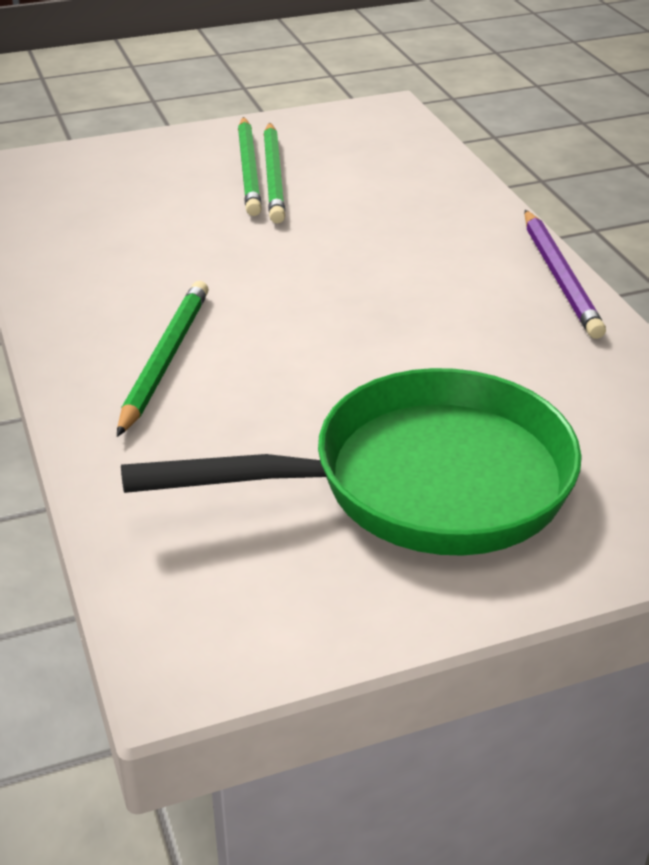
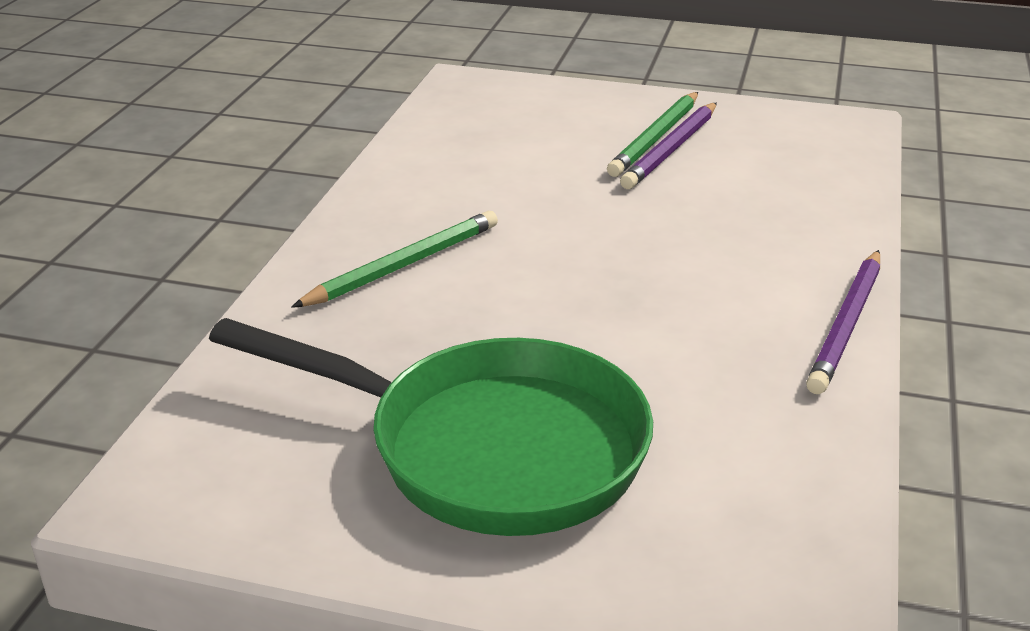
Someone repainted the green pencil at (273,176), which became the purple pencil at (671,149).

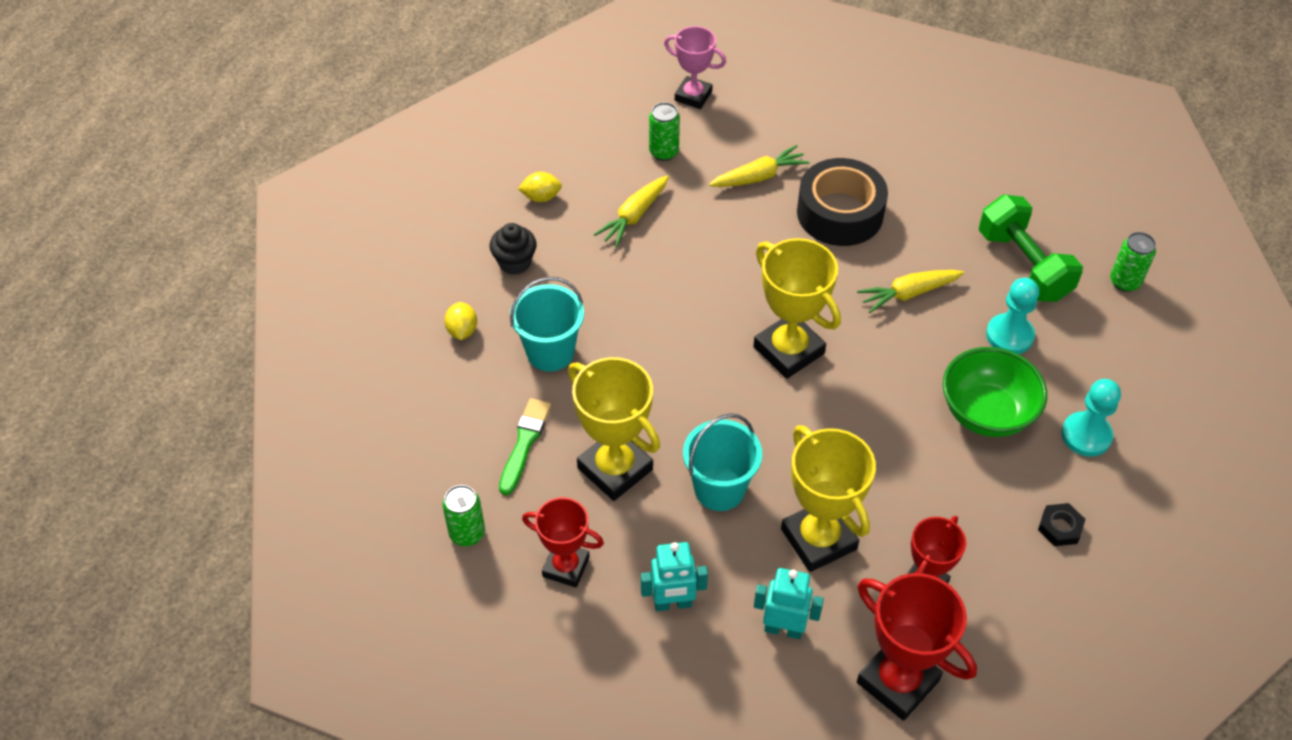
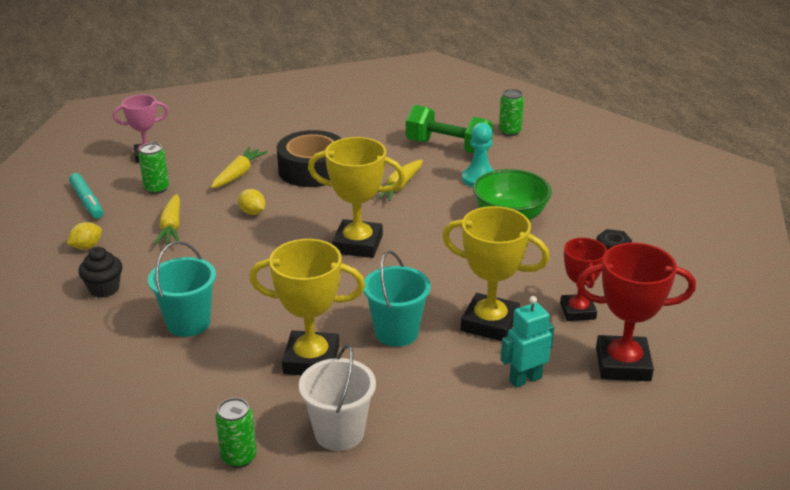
Someone carried the yellow lemon from (462,330) to (252,212). Someone took away the turquoise pawn at (1086,435). Someone took away the green brush at (524,443). Someone swapped the red trophy at (566,567) for the white bucket at (339,433). Someone took away the turquoise robot at (672,604). Someone put down the turquoise marker at (87,201).

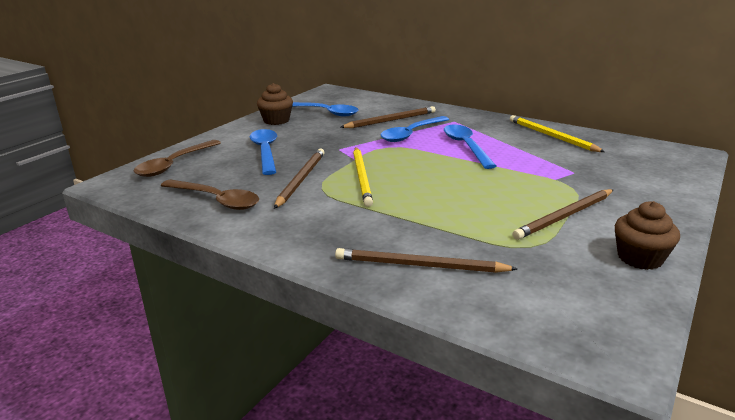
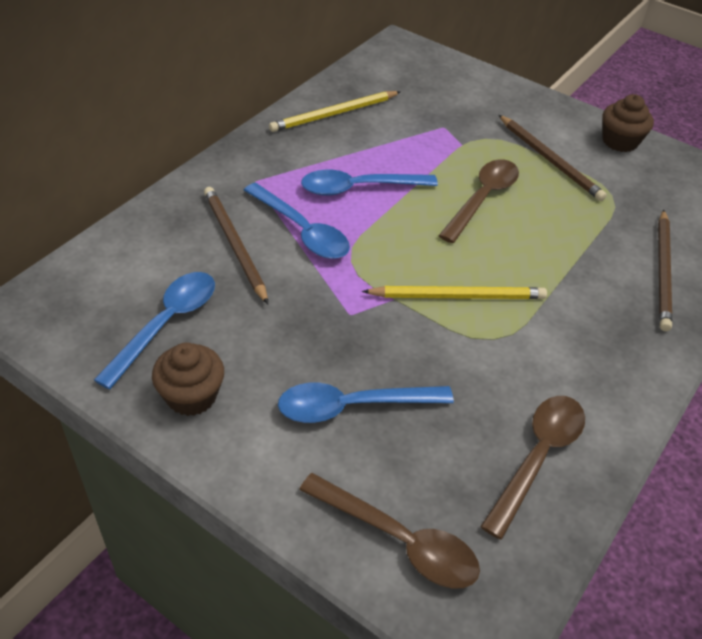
Someone took away the brown pencil at (301,179). Someone put down the brown spoon at (482,198).

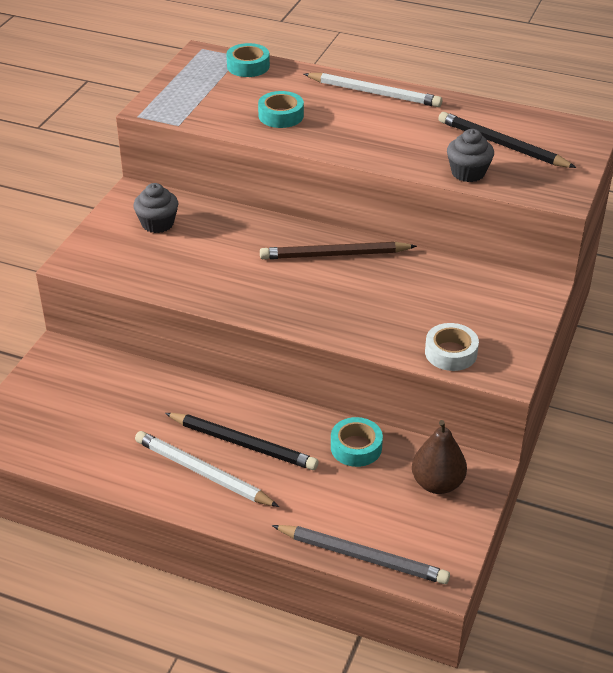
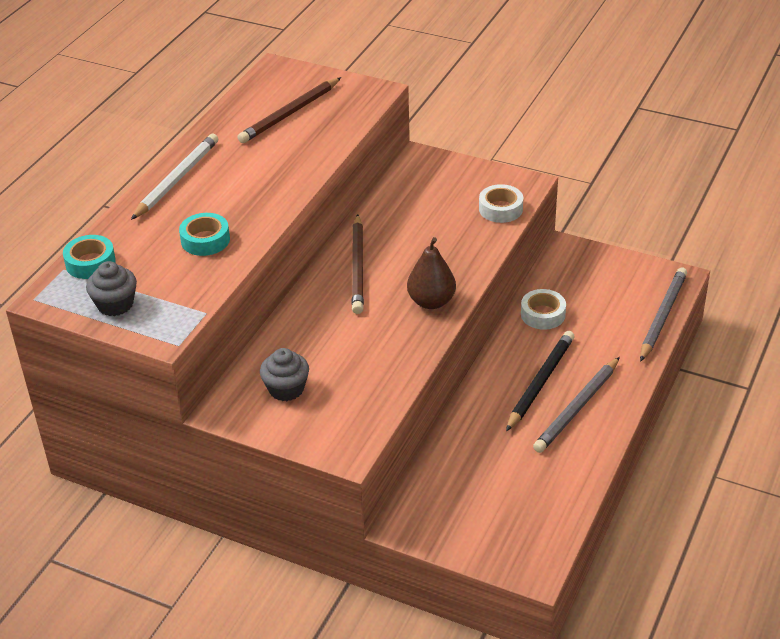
Someone repainted the black pencil at (502,145), which became the brown pencil at (290,113). Someone carried the grey cupcake from (468,173) to (115,304). Someone repainted the turquoise tape at (356,447), which became the white tape at (543,314). Someone carried the brown pear from (437,483) to (431,302). Someone repainted the white pencil at (203,473), which became the grey pencil at (577,408).

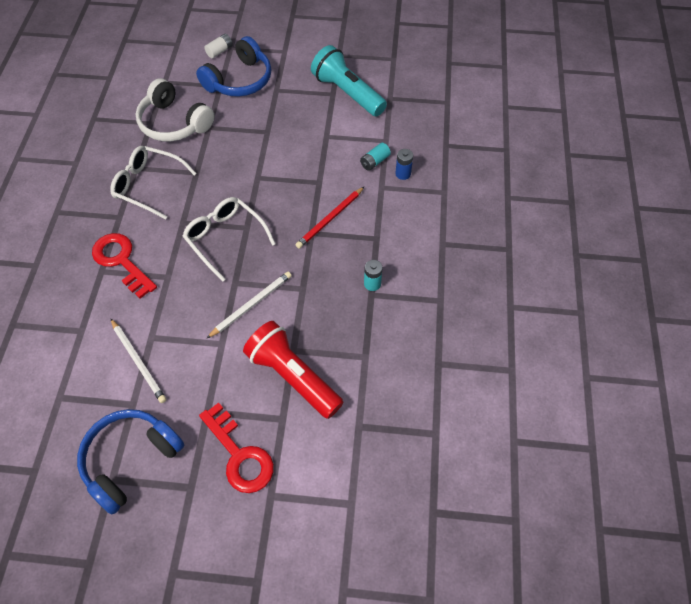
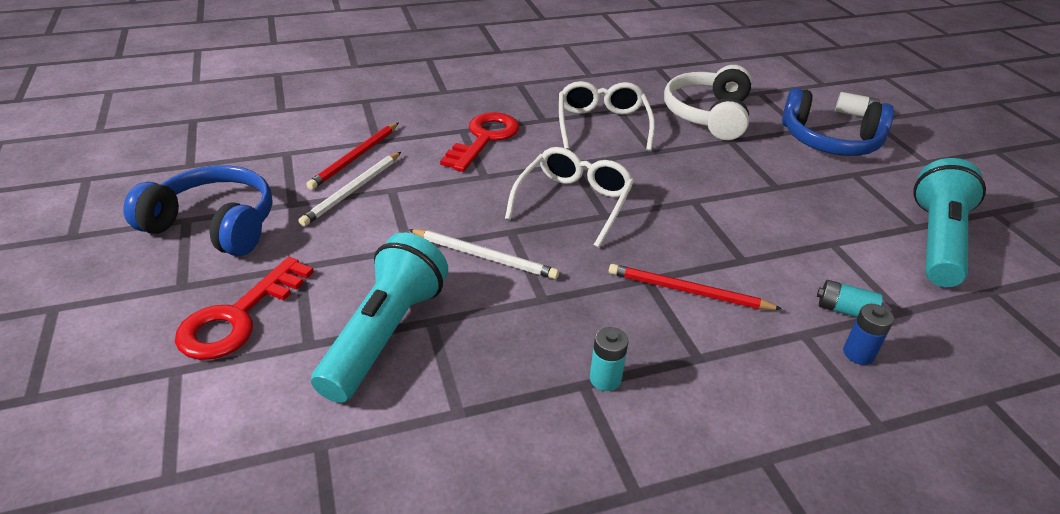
Someone repainted the red flashlight at (293,376), which became the turquoise flashlight at (384,334). Someone put down the red pencil at (355,158).

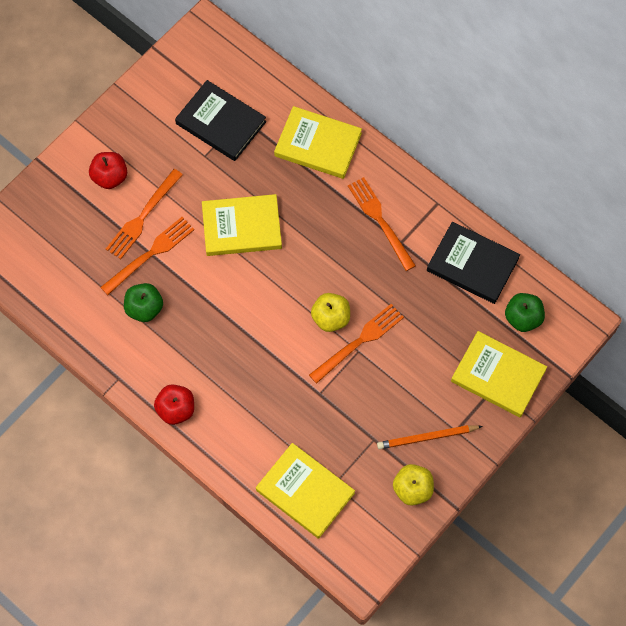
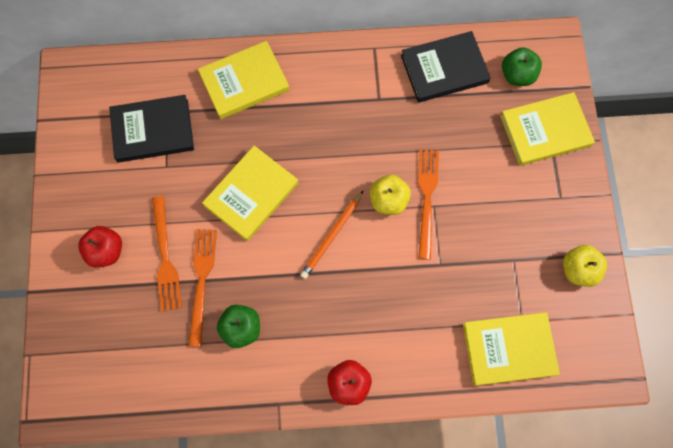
Someone took away the orange fork at (380,221). Someone carried the orange pencil from (427,438) to (332,236).

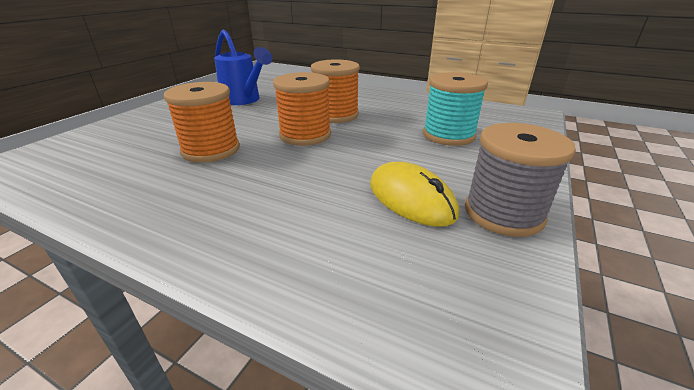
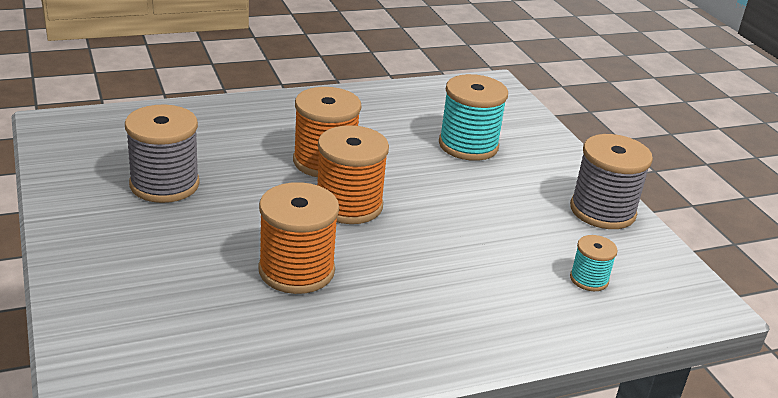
Someone swapped the blue watering can at (244,100) for the grey spool at (164,184). Someone took away the yellow mouse at (411,198). Someone put down the turquoise spool at (589,279).

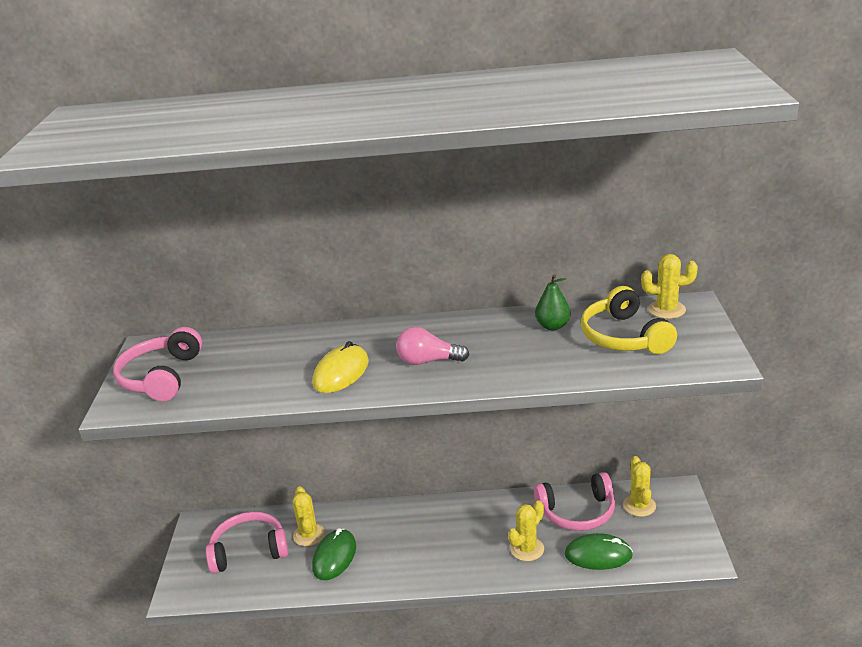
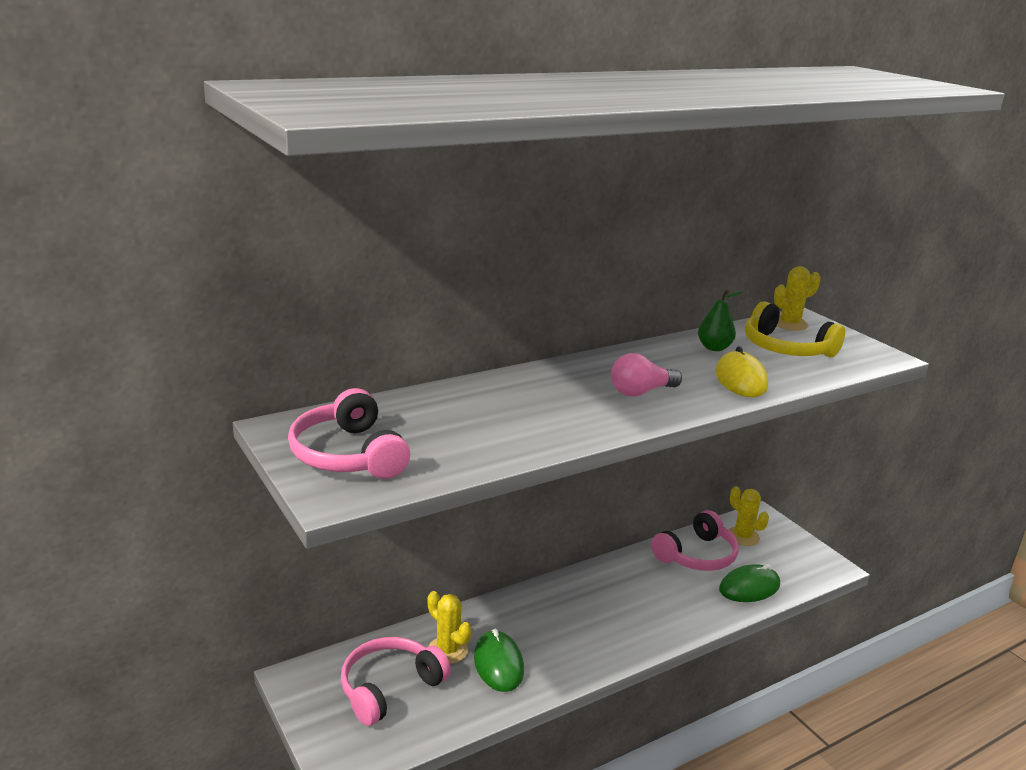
Someone carried the yellow mouse from (341,372) to (740,379). Someone took away the yellow cactus at (527,549).

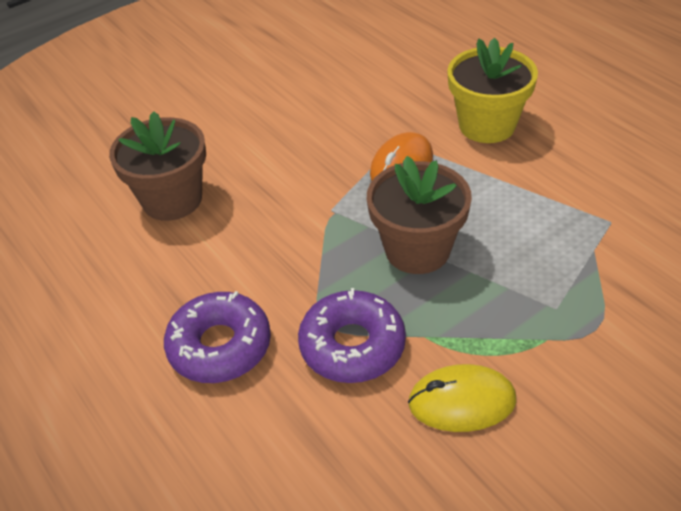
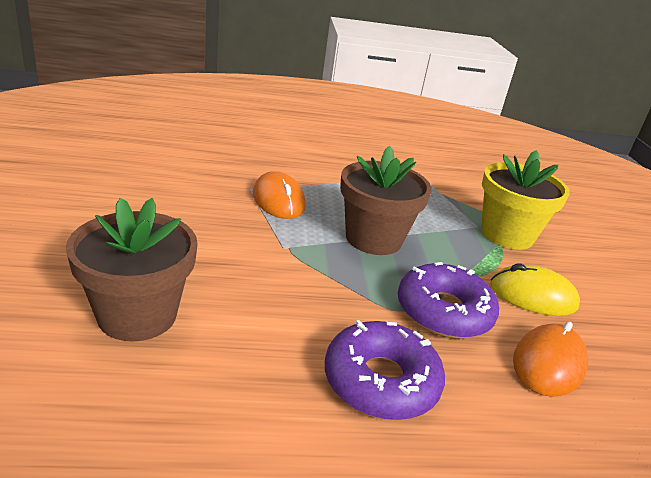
Someone carried the yellow flower pot from (487,125) to (506,234). Someone rotated the yellow mouse at (462,401) by 75 degrees clockwise. Someone put down the orange mouse at (548,364).

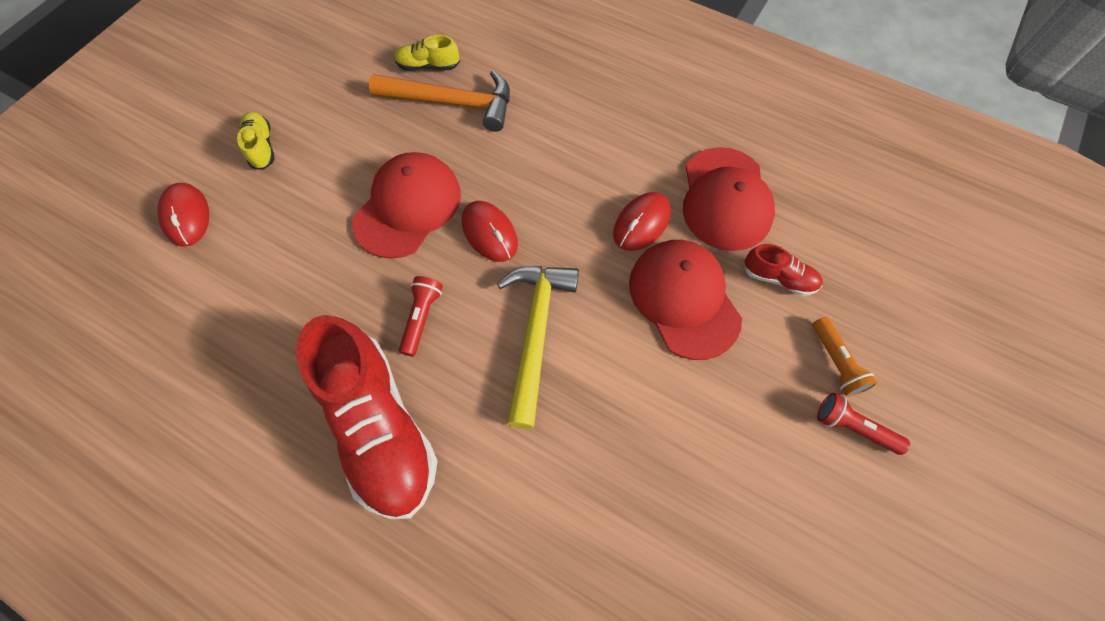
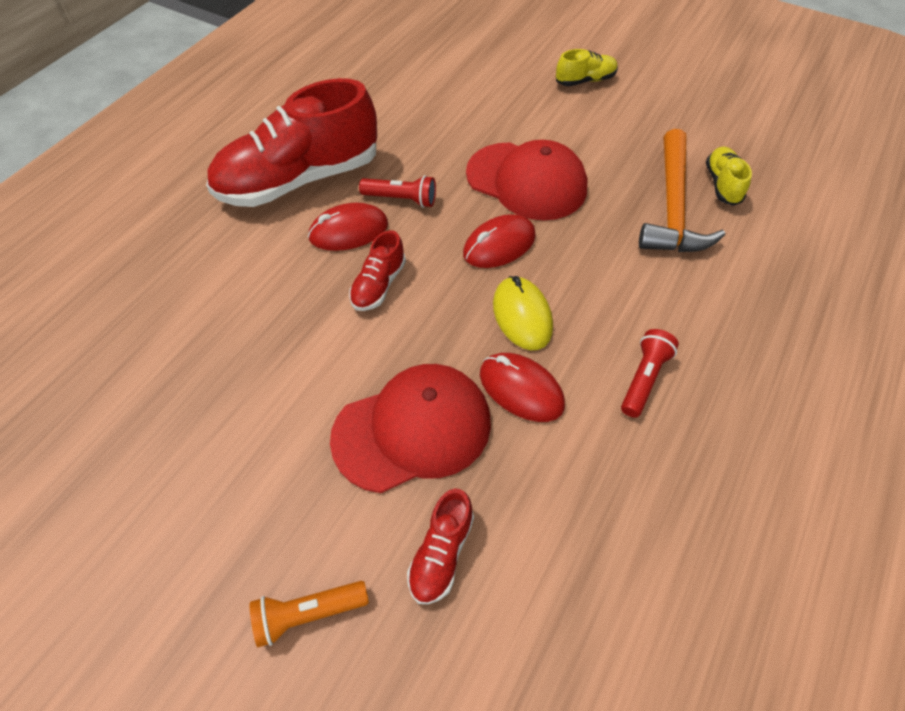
Someone took away the red cap at (725,199). Someone carried the red mouse from (186,216) to (348,231). Someone swapped the yellow hammer at (535,333) for the red shoe at (378,285). Someone carried the red flashlight from (853,427) to (644,379). Someone put down the yellow mouse at (522,316).

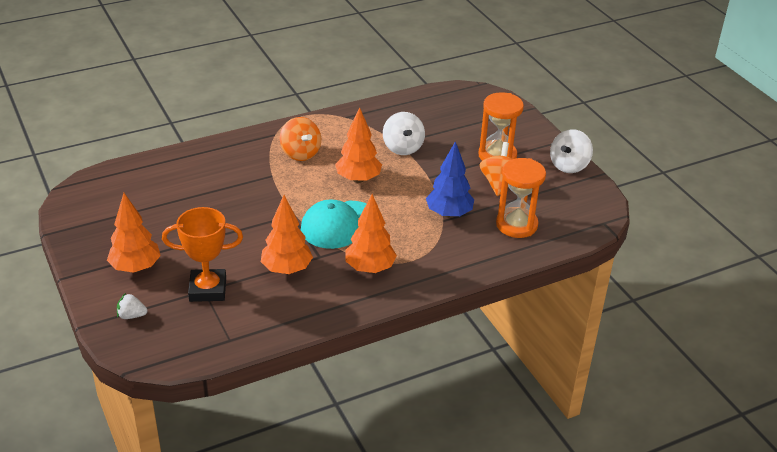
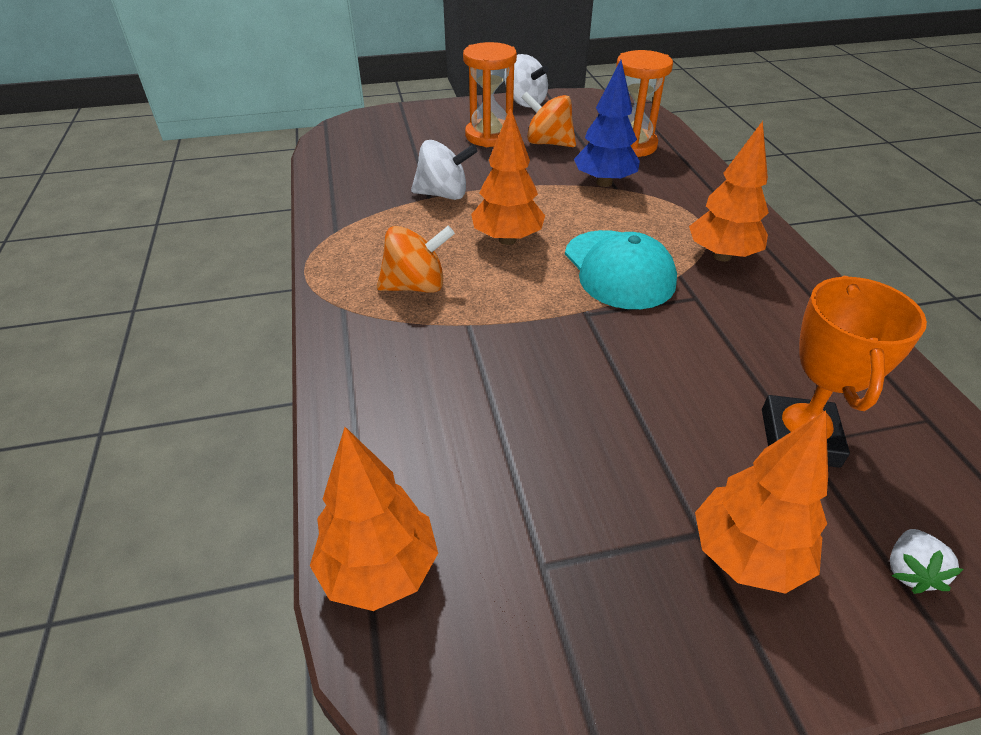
Someone carried the orange tree from (287,269) to (379,570).

